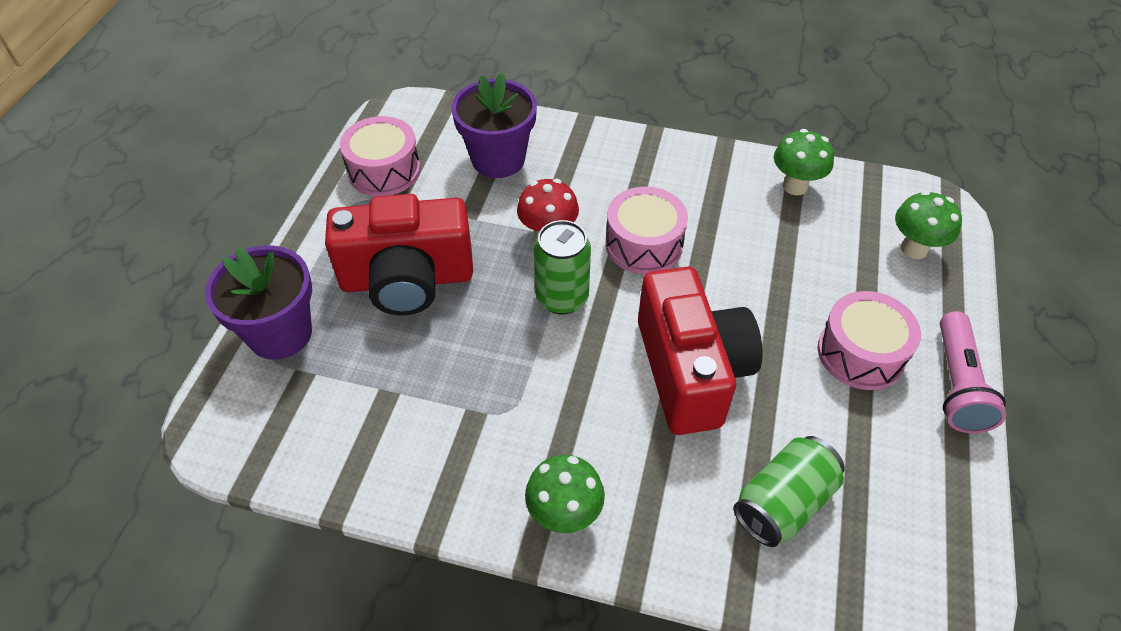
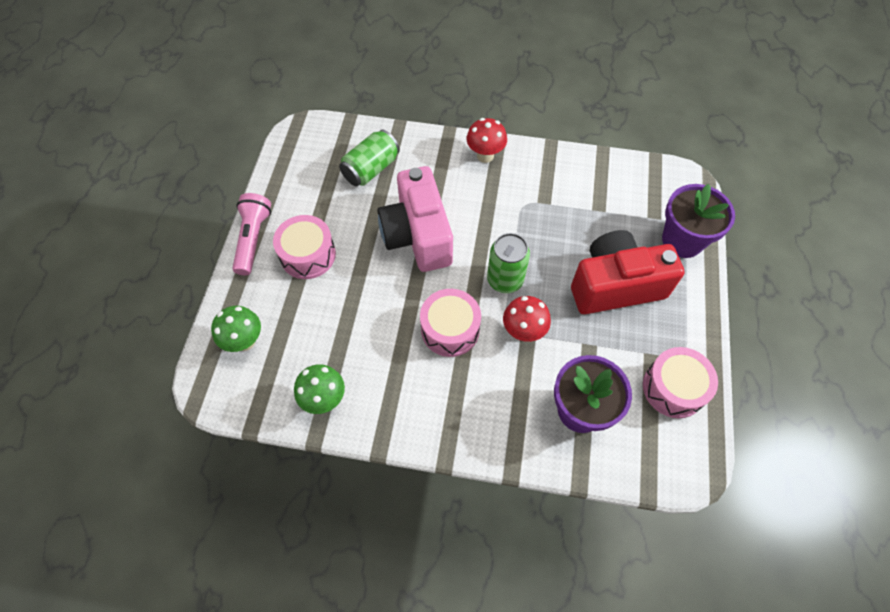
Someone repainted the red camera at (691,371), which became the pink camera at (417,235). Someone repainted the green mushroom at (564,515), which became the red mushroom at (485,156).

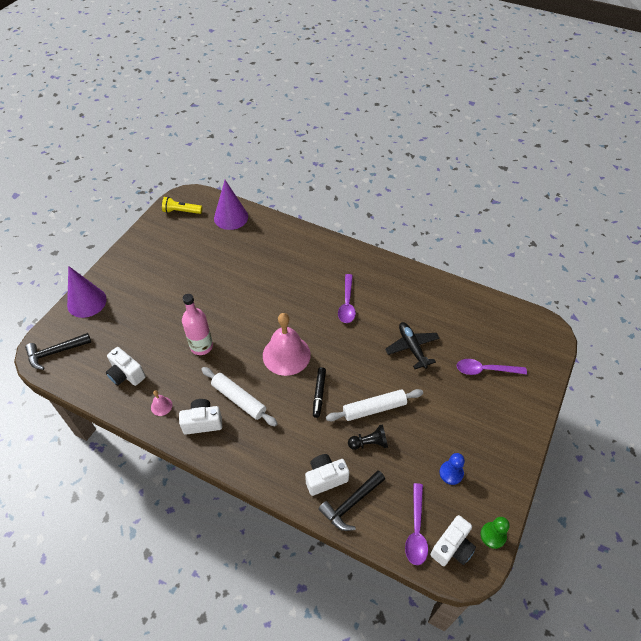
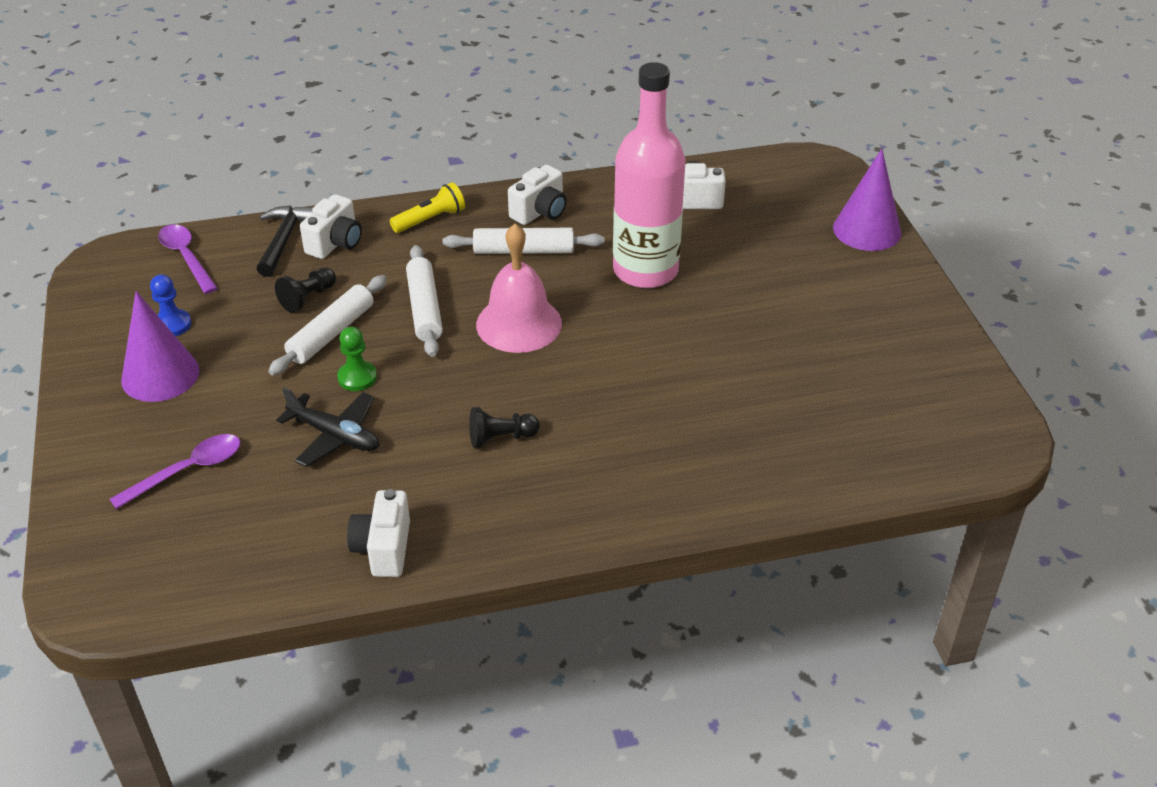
Someone carried the purple cone from (231,217) to (160,375). Someone carried the yellow flashlight from (181,211) to (430,219). Someone swapped the purple spoon at (347,304) for the black pawn at (501,438). Someone scaled the pink bottle at (201,346) by 1.66. Someone took away the black hammer at (55,352). Someone swapped the black marker at (319,394) for the white rolling pin at (424,308). Someone took away the pink bell at (161,406). Someone carried the white camera from (452,547) to (383,548). Someone carried the green pawn from (493,535) to (357,377).

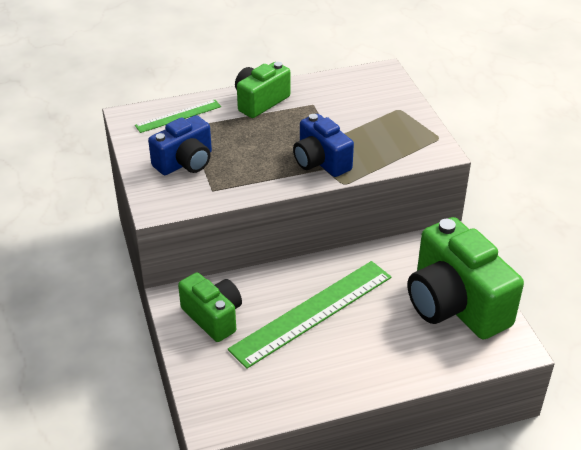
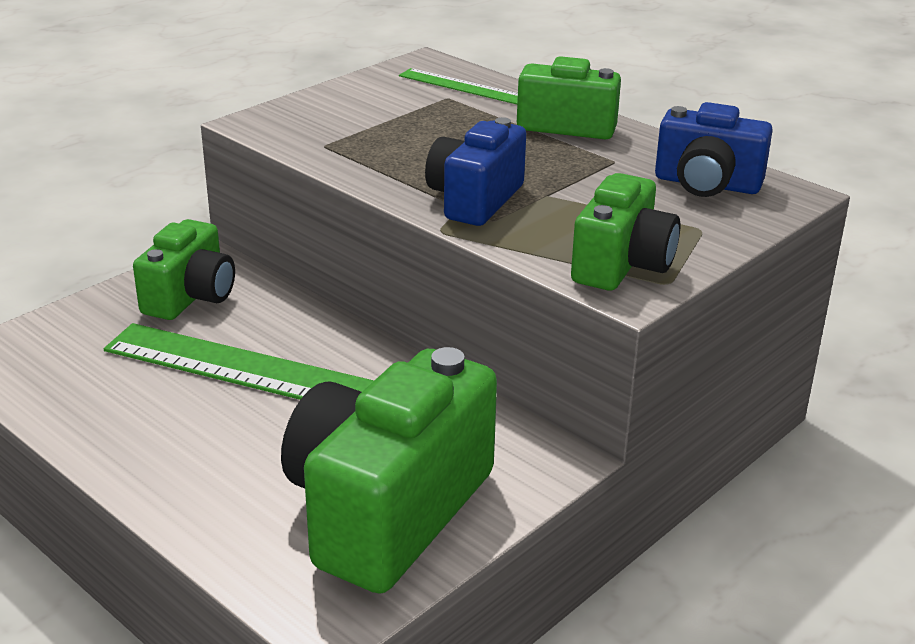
Someone carried the blue camera from (185,162) to (707,184). Someone put down the green camera at (622,265).

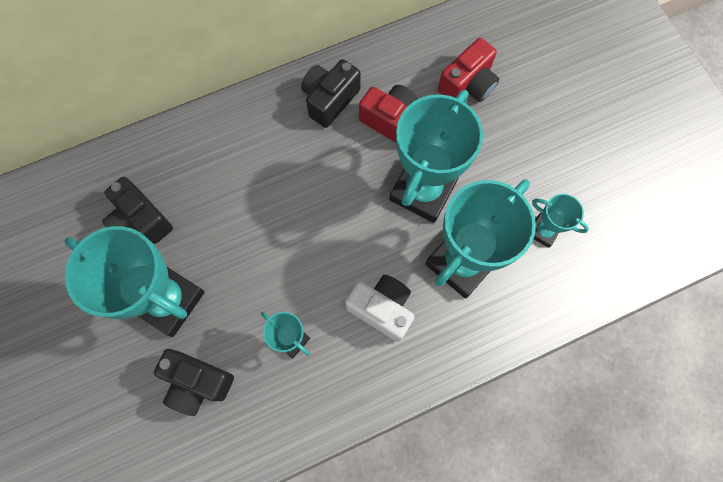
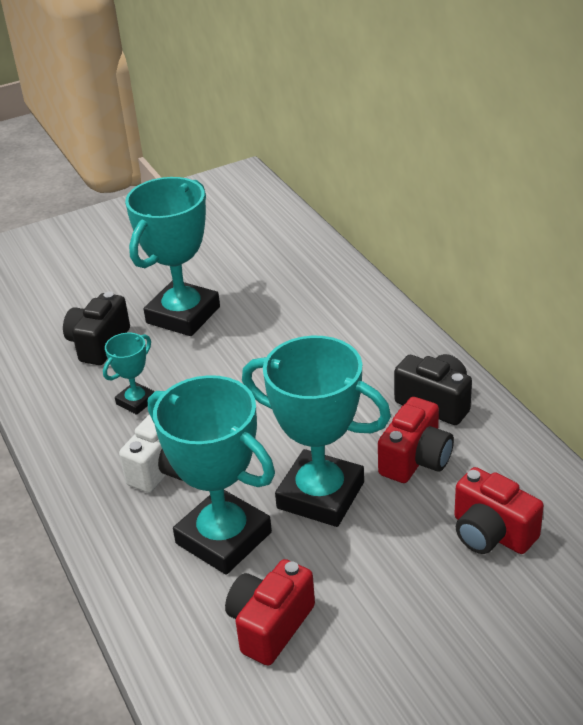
Someone took away the black camera at (141,221). Someone swapped the turquoise trophy at (543,231) for the red camera at (270,625).

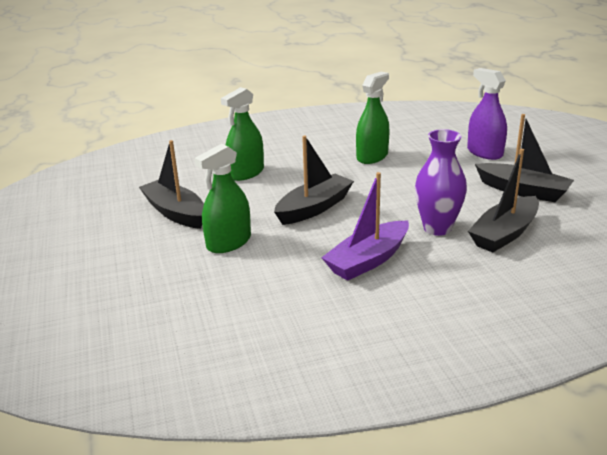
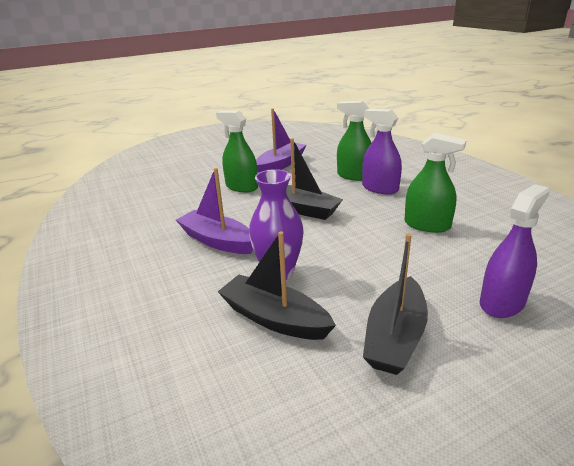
Someone repainted the black boat at (175,213), which became the purple boat at (280,165). Someone put down the purple spray bottle at (380,188).

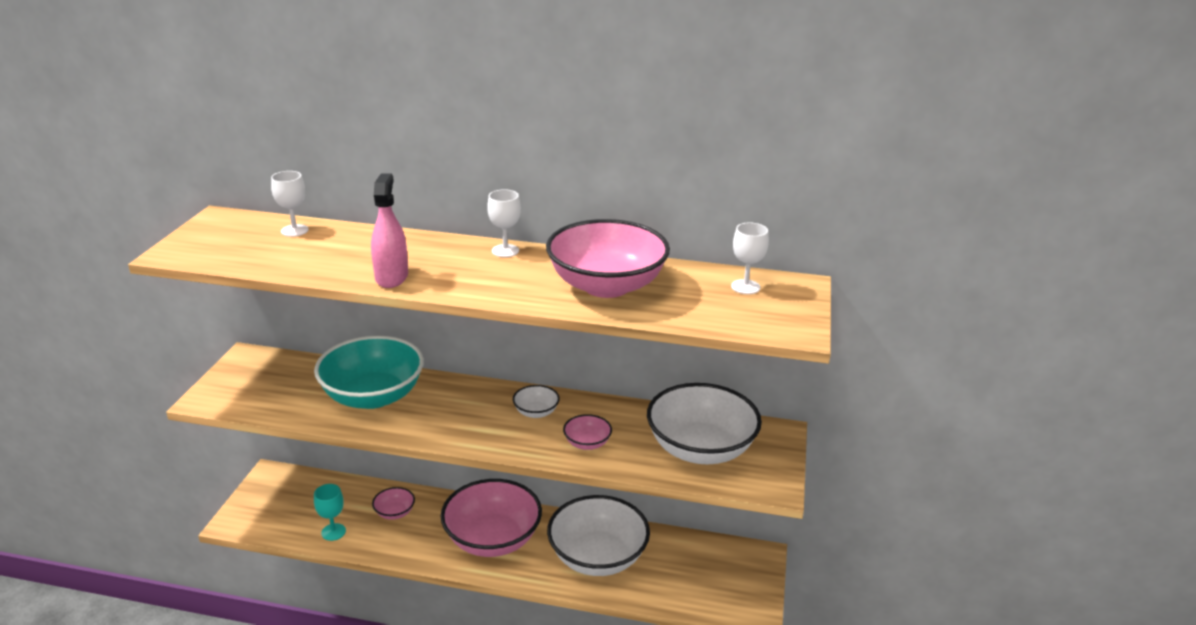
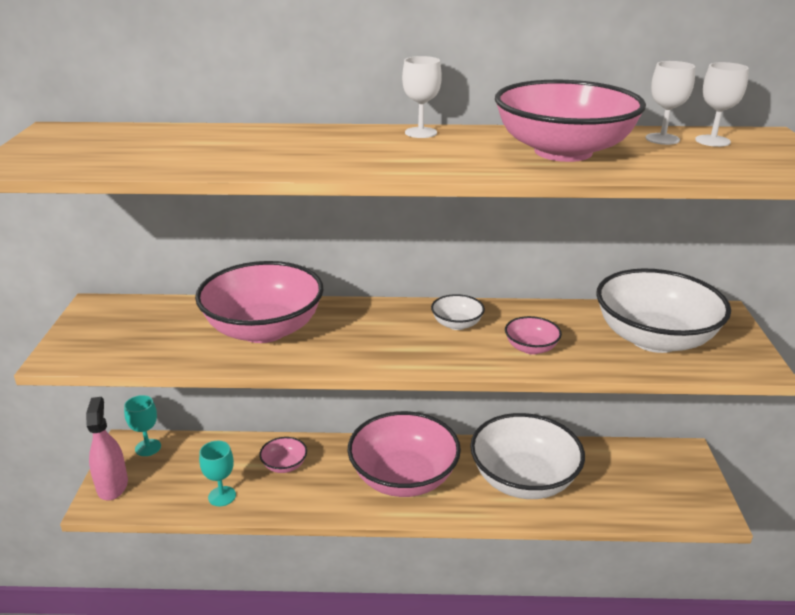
Someone carried the white goblet from (294,230) to (662,139). Someone carried the pink spray bottle from (391,277) to (112,485). Someone repainted the turquoise bowl at (373,396), which became the pink bowl at (264,329). Someone put down the turquoise goblet at (148,447).

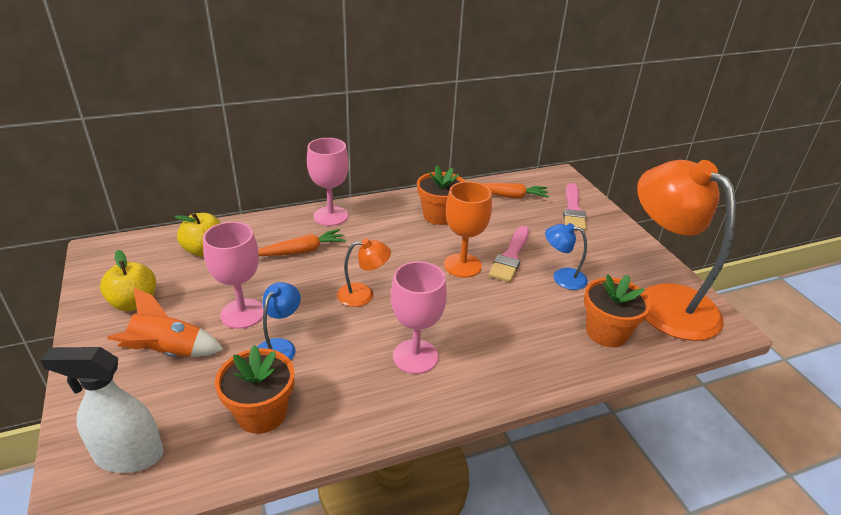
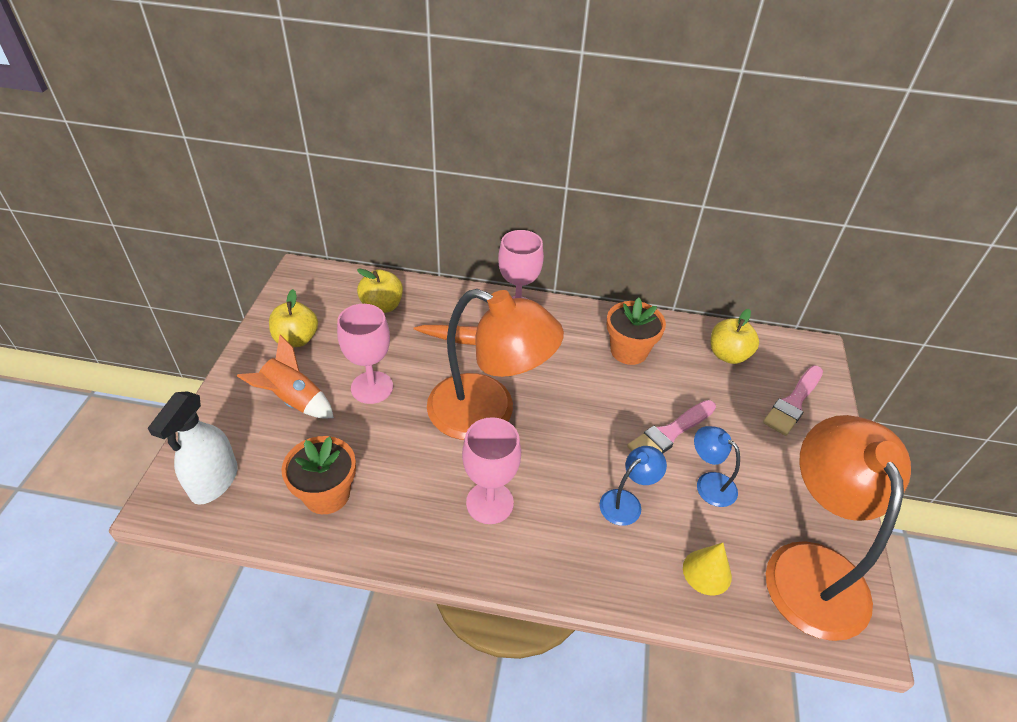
Someone took away the orange goblet at (462,265). Someone swapped the orange carrot at (509,196) for the yellow apple at (728,355). Someone scaled the orange lamp at (363,294) by 2.29. Someone swapped the orange flower pot at (606,332) for the yellow cone at (707,572). Someone carried the blue lamp from (279,347) to (627,502). Someone rotated the white spray bottle at (128,455) by 105 degrees counterclockwise.

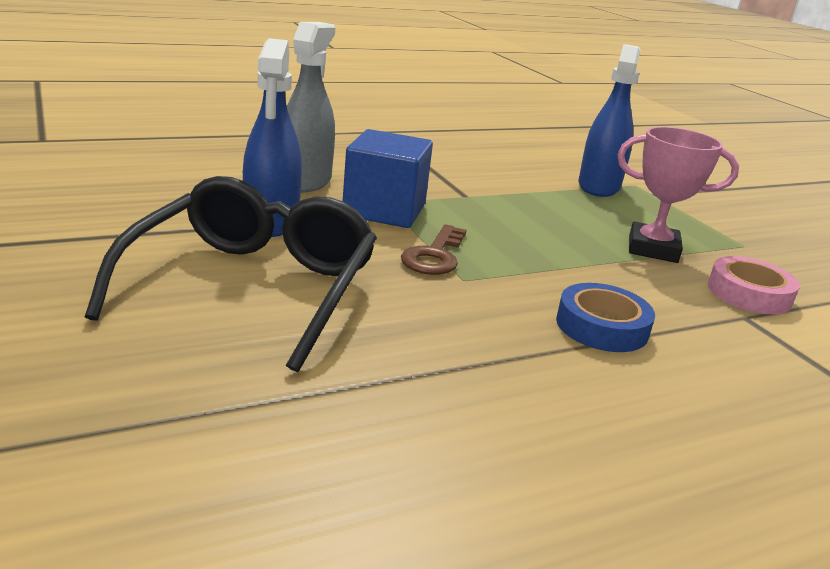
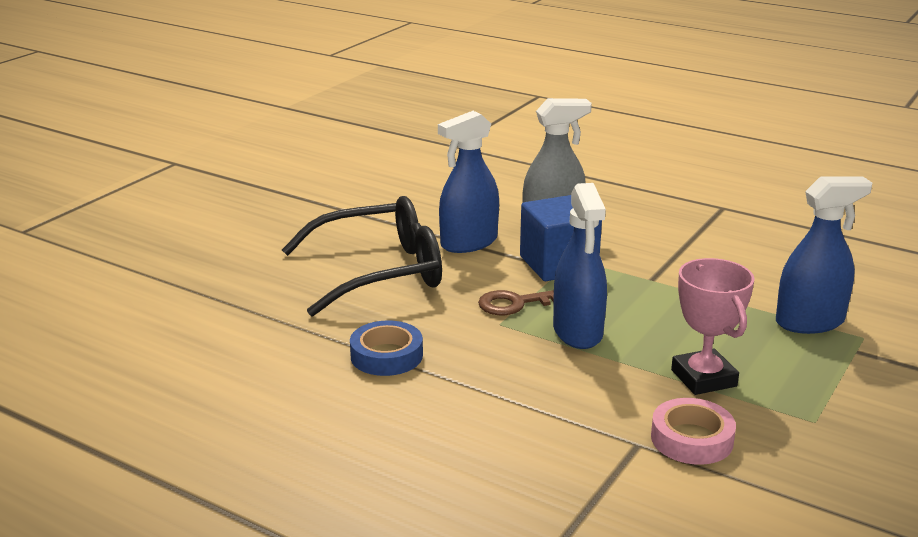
Someone carried the blue tape from (602,326) to (386,356). Someone put down the blue spray bottle at (577,332).

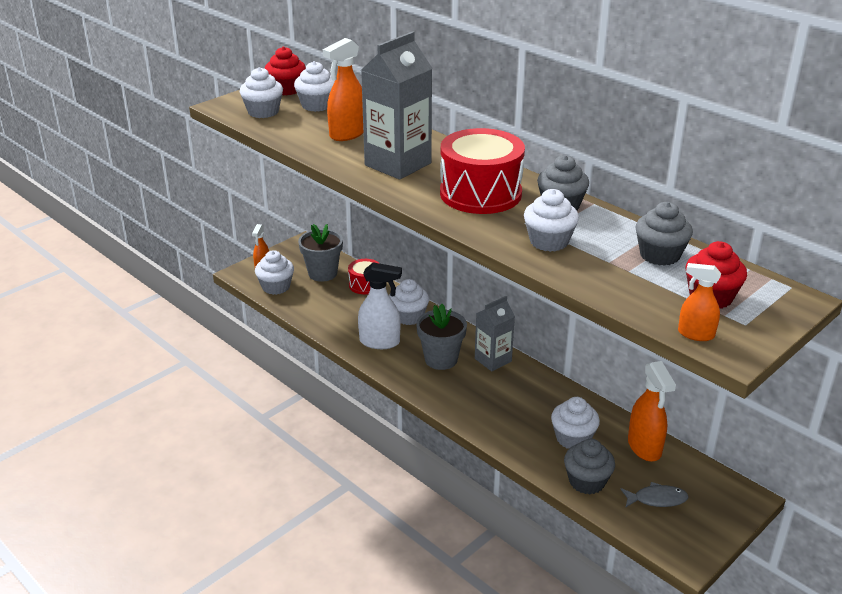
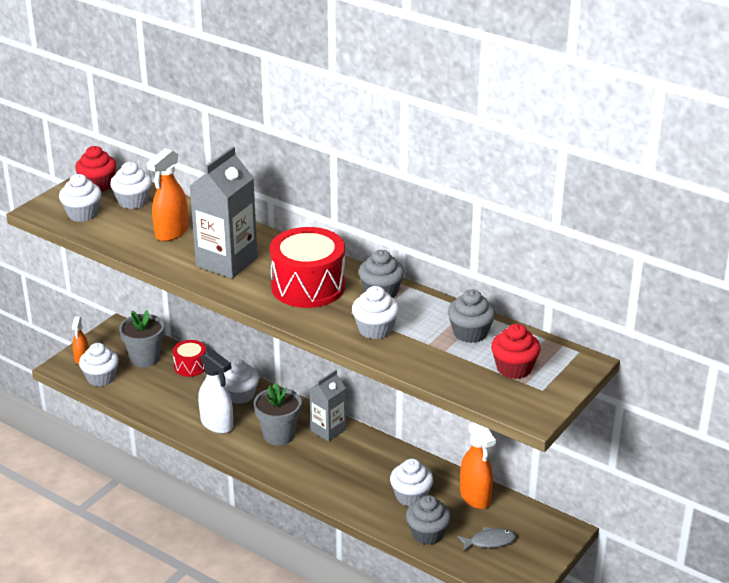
Someone rotated the white spray bottle at (380,342) by 45 degrees clockwise. Someone took away the orange spray bottle at (695,334).

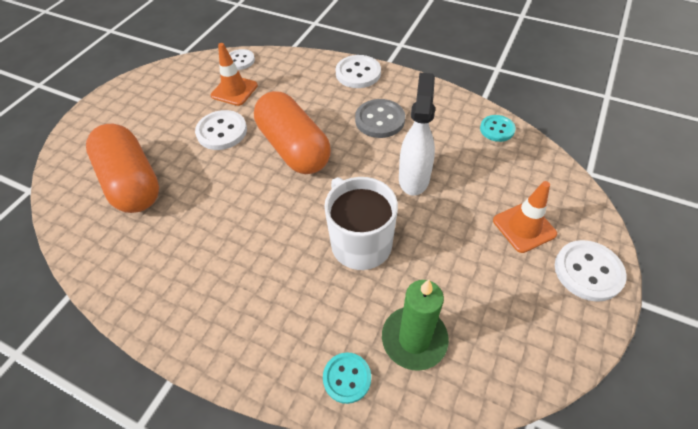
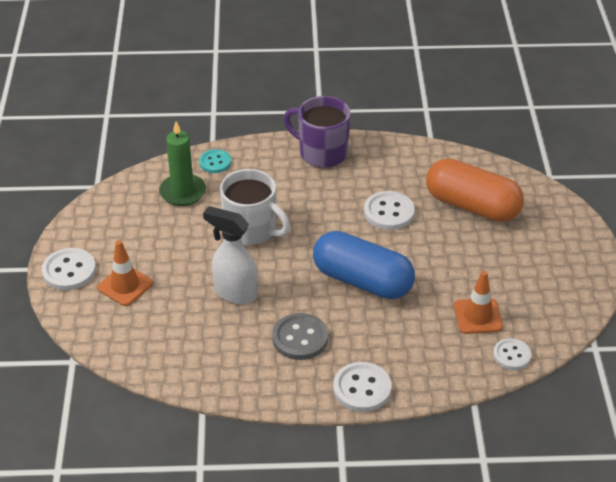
Someone rotated the white spray bottle at (414,178) by 135 degrees clockwise. Someone repainted the orange capsule at (294,148), which became the blue capsule at (362,280). Someone carried the white button from (222,131) to (389,212). Someone took away the turquoise button at (497,129). Someone put down the purple mug at (322,153).

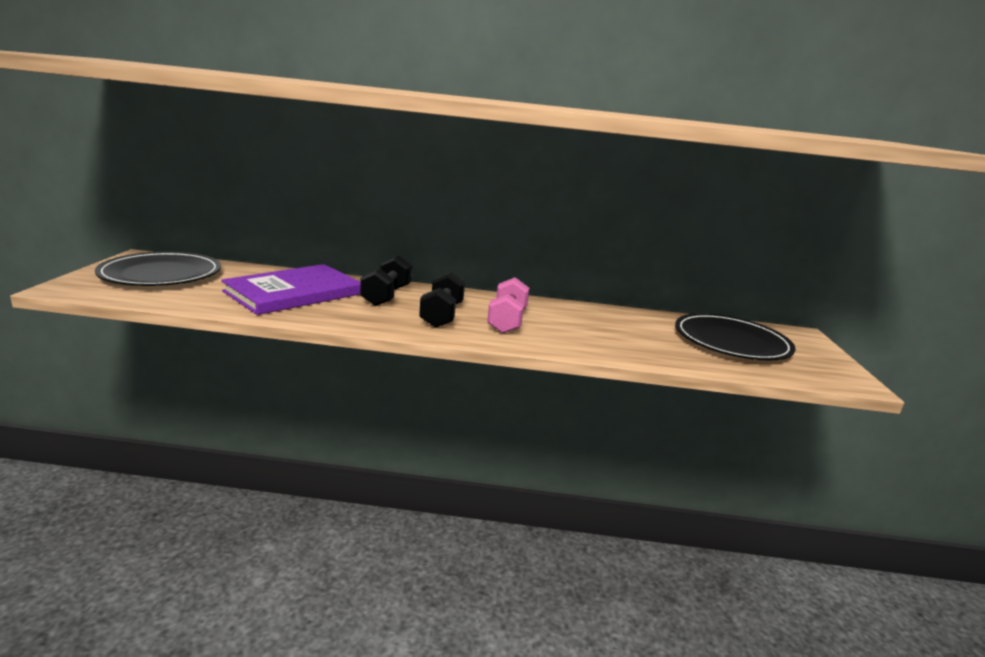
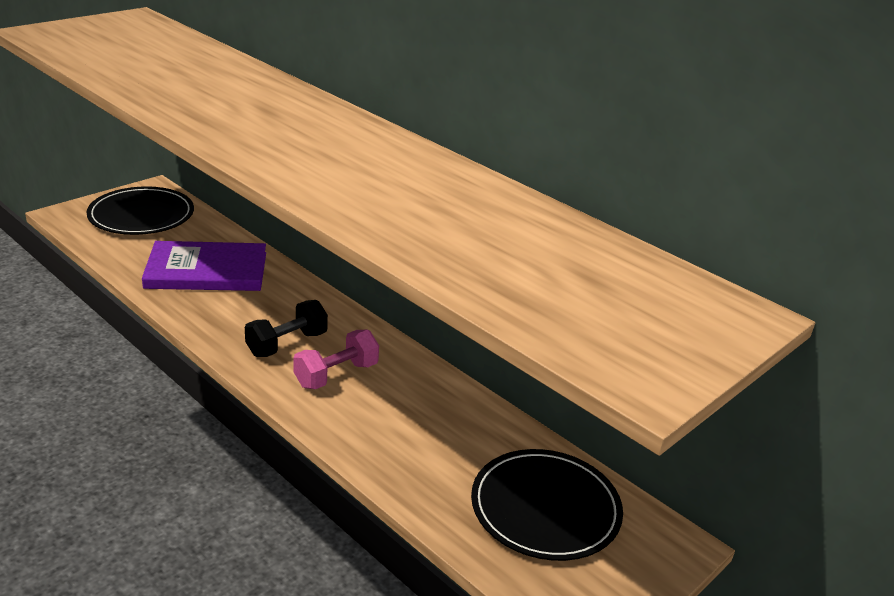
Someone took away the black dumbbell at (386,296).

